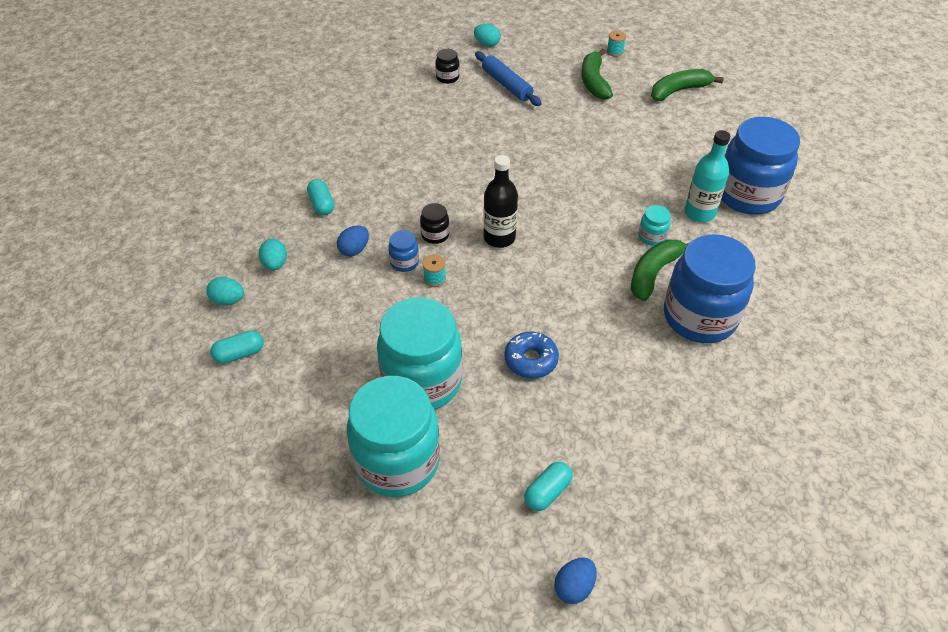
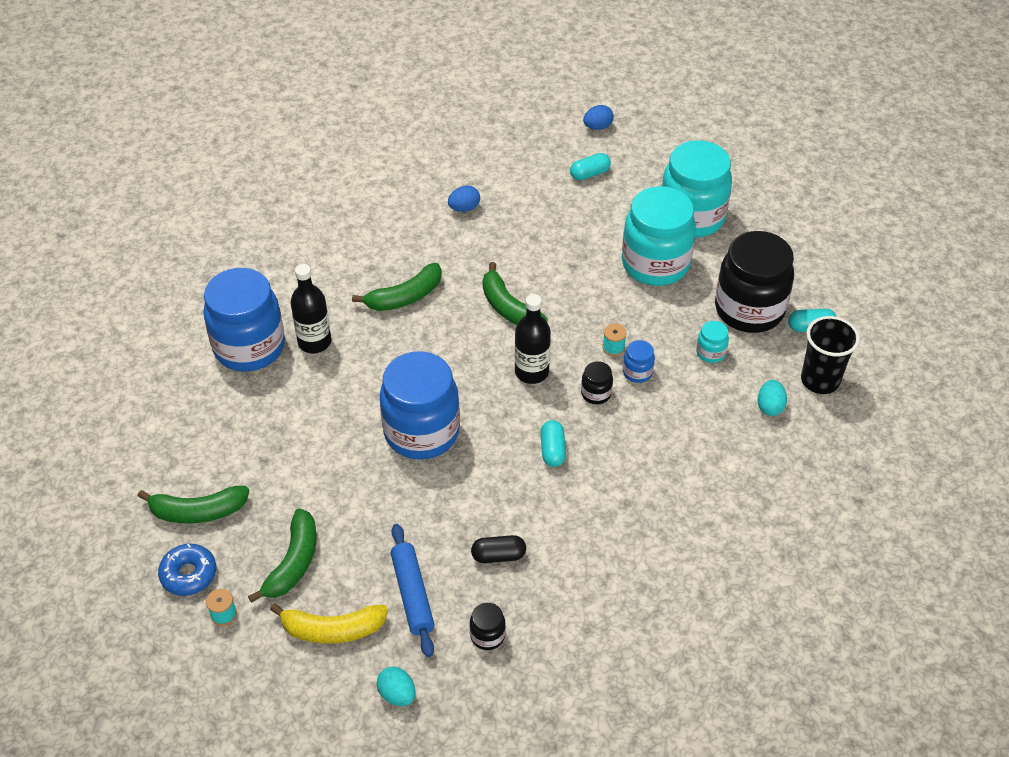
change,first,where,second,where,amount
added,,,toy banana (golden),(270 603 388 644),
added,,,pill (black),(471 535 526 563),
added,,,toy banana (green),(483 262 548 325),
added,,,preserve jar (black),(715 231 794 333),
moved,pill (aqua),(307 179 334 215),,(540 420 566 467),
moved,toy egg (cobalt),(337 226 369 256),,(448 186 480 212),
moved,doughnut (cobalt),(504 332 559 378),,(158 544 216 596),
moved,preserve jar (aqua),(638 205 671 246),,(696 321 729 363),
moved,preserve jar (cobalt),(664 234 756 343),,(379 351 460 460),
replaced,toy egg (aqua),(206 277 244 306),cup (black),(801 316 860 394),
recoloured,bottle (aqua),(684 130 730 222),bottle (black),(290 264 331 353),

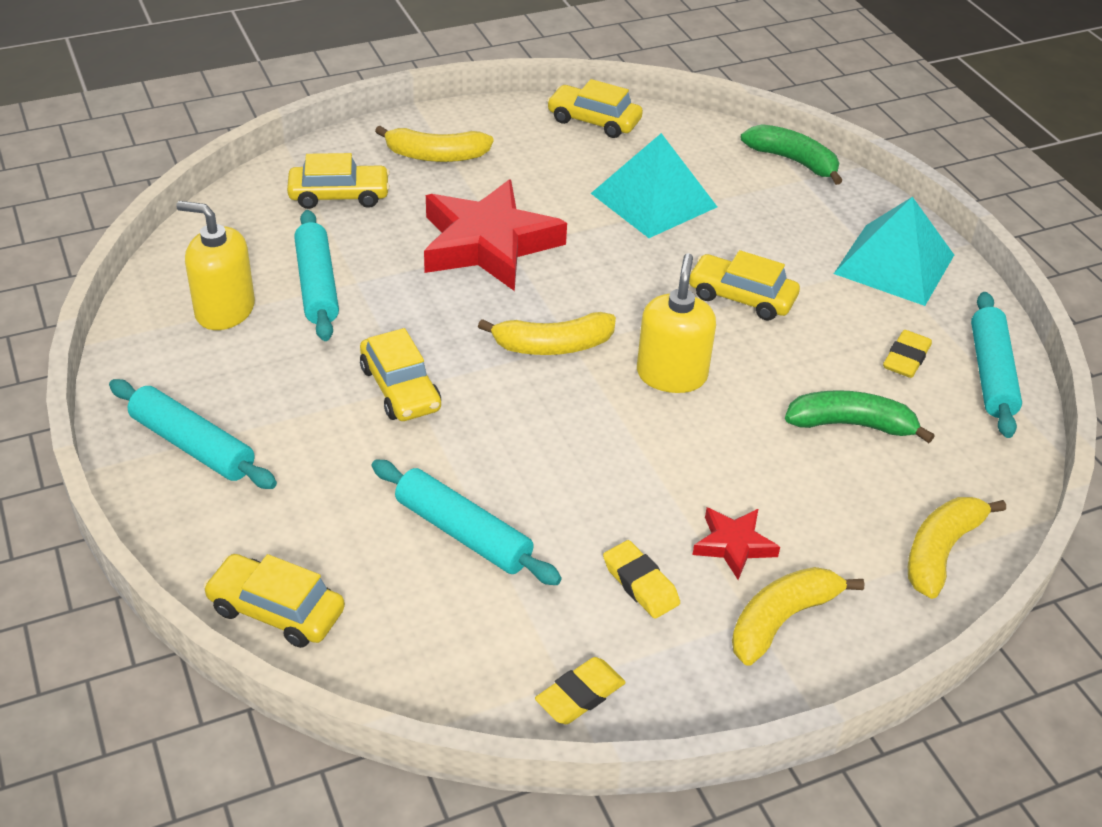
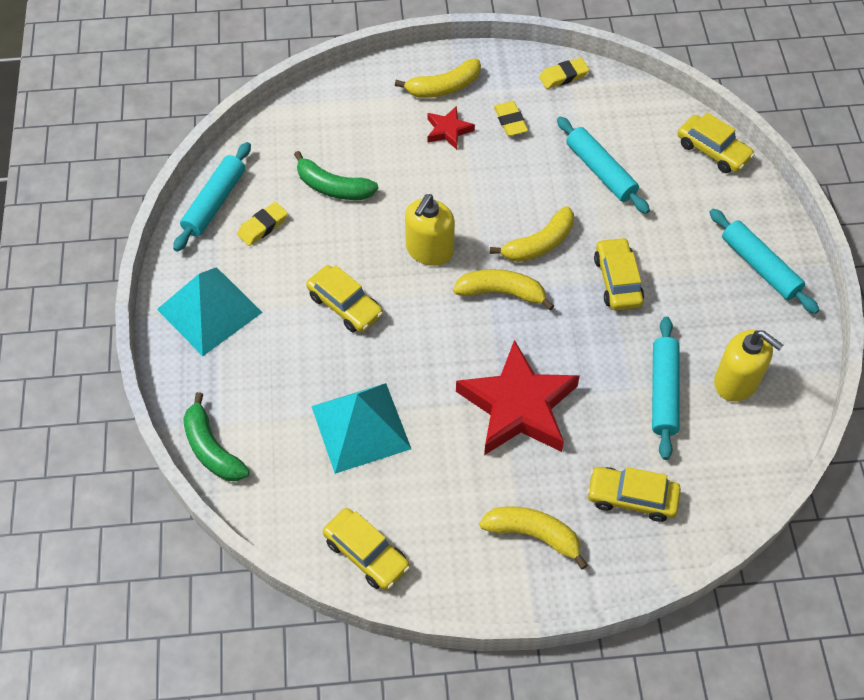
change,first,where,second,where,amount
moved,toy banana (golden),(908 497 1006 599),,(490 206 574 262),

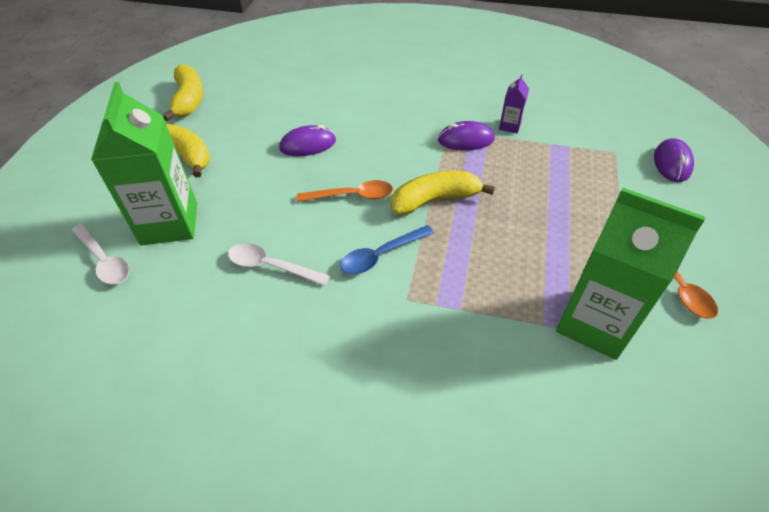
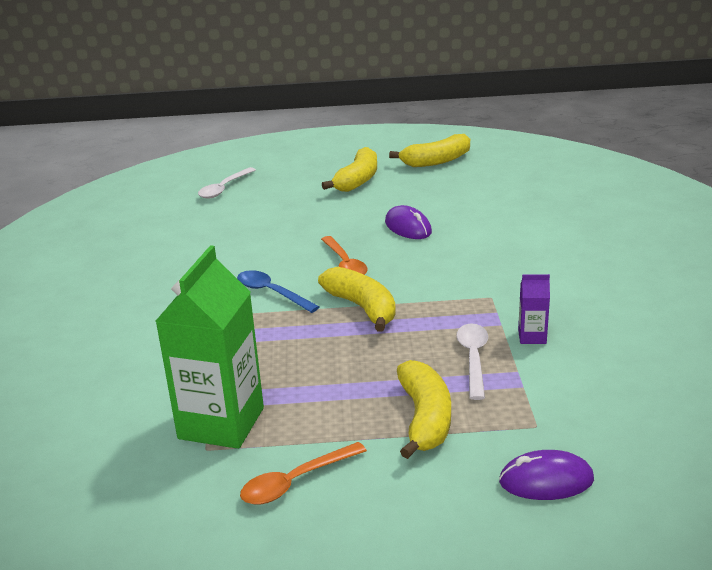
change,first,where,second,where,amount
removed,milk carton (green),(91 82 197 246),,,
removed,mouse (royal purple),(438 121 495 150),,,
added,,,toy banana (golden),(397 360 451 459),
moved,spoon (pure white),(228 243 330 286),,(456 323 488 400),

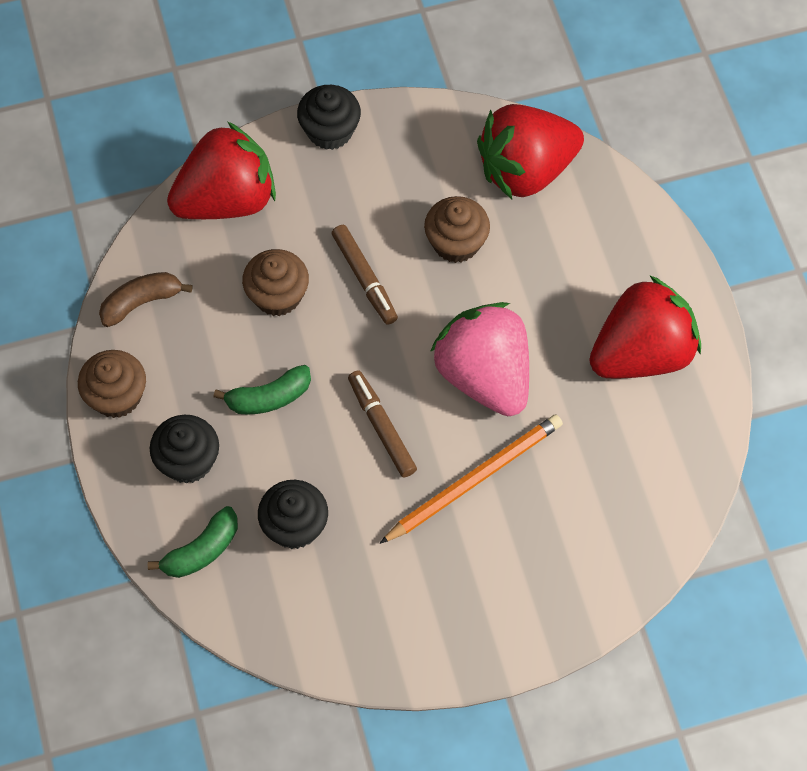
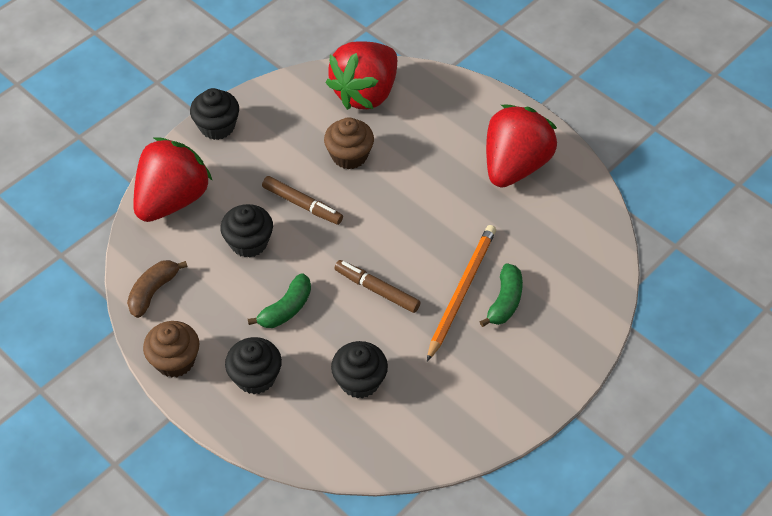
change,first,where,second,where,amount
removed,strawberry (rosy),(430 302 529 416),,,
moved,toy banana (green),(148 506 238 578),,(480 263 523 327),
recoloured,cupcake (brown),(242 249 309 316),cupcake (black),(220 204 273 258),

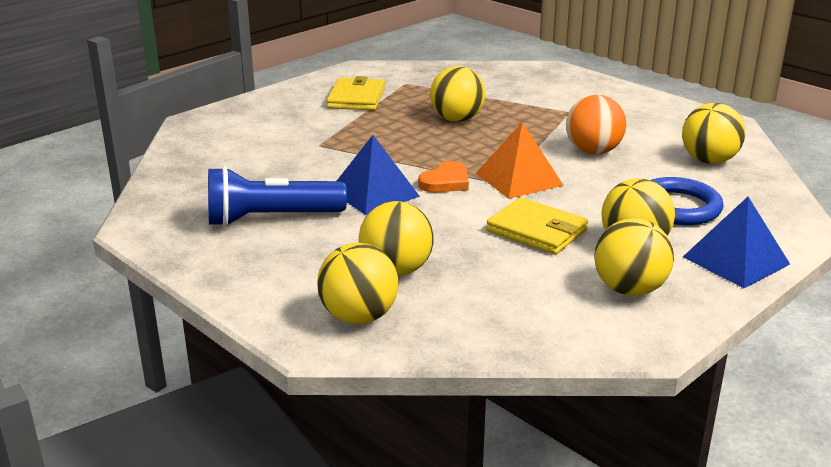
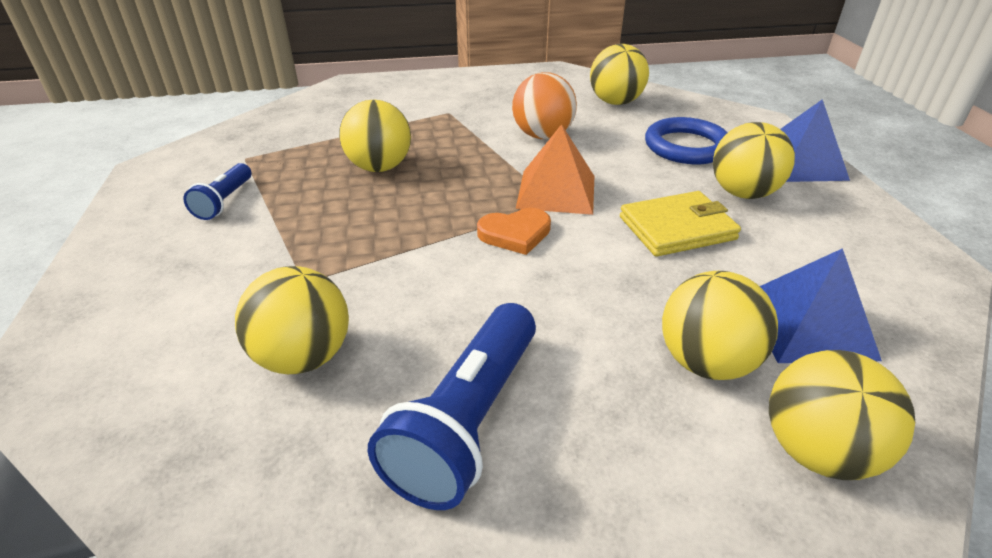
change,first,where,second,where,amount
moved,pyramid shape (cobalt),(337 135 420 215),,(760 248 882 363),
moved,ball (golden),(594 218 674 296),,(235 266 349 374),
replaced,wallet (golden),(326 76 385 110),pocket torch (cobalt),(183 163 251 220),
turned,heart (bright orange),(418 161 469 193),,(477 208 551 255),90 degrees clockwise

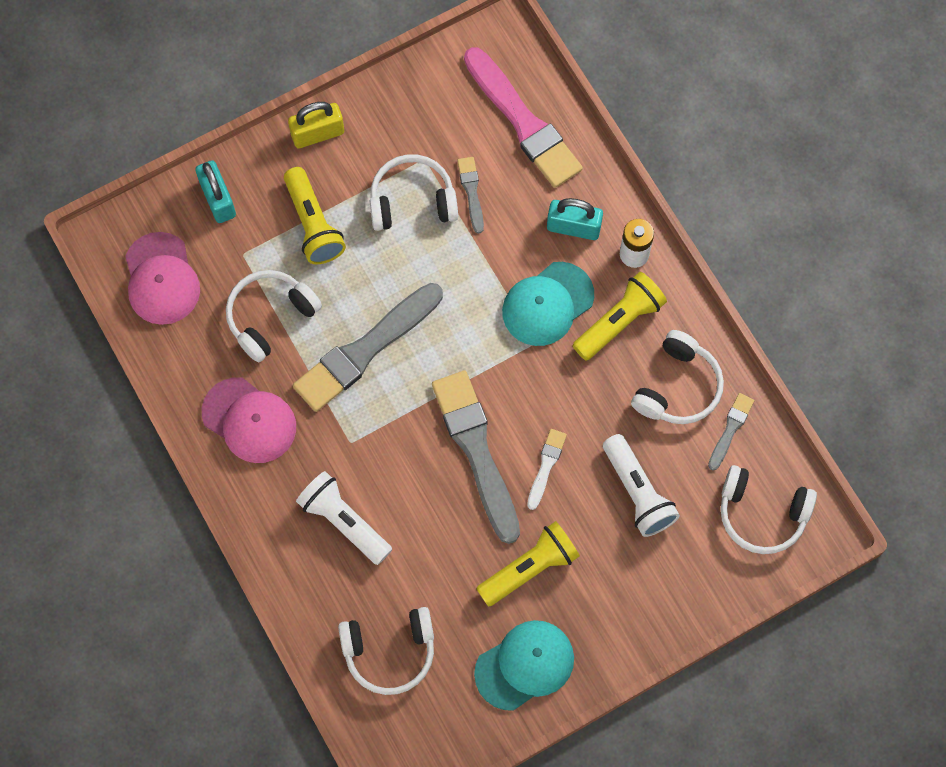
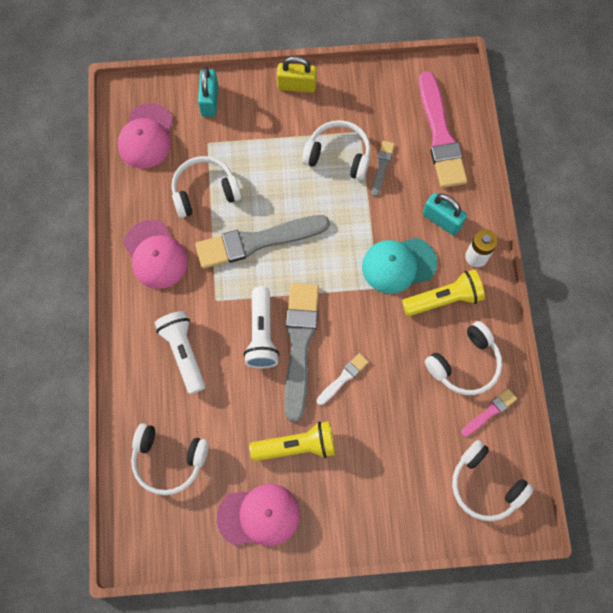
change,first,where,second,where,amount
removed,pocket torch (golden),(284 167 346 264),,,
moved,pocket torch (pure white),(603 434 680 537),,(244 287 279 368),
recoloured,cap (aqua),(474 620 574 711),cap (rosy),(217 484 300 546),
recoloured,paint brush (ash-grey),(708 393 754 470),paint brush (rosy),(461 389 517 437),

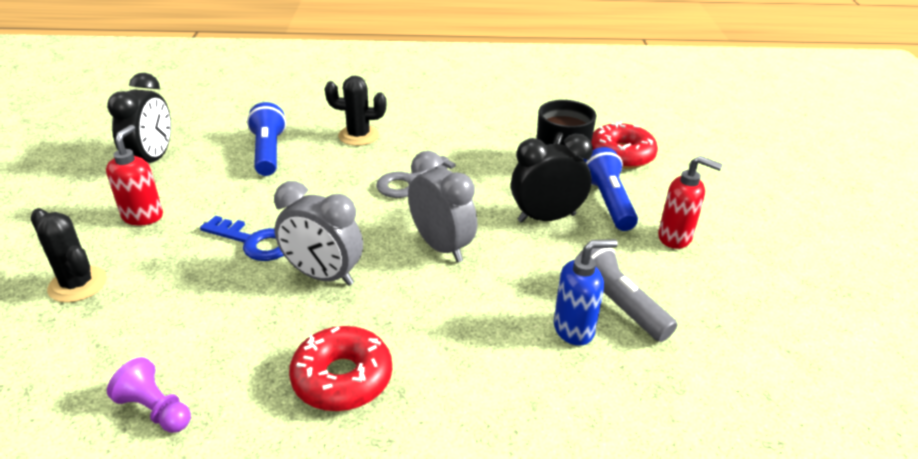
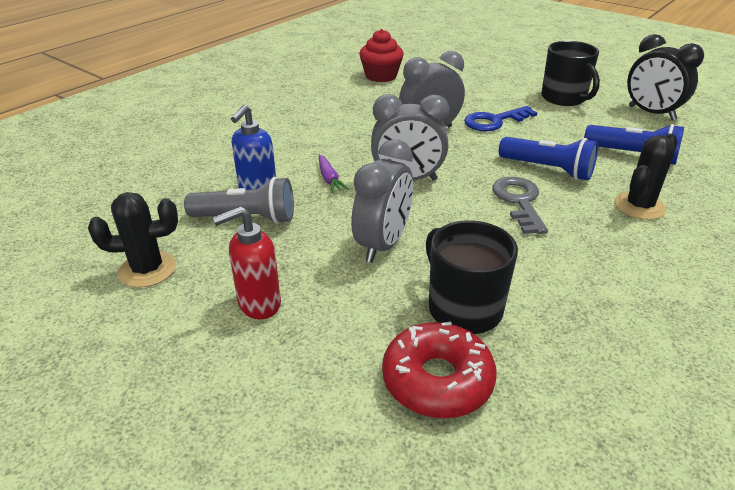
change,first,where,second,where,amount
removed,doughnut (scarlet),(289 326 392 411),,,
added,,,root vegetable (royal purple),(319 154 349 193),
moved,saguaro cactus (black),(30 208 107 303),,(88 192 178 288),
moved,pocket torch (cobalt),(583 147 638 231),,(499 137 598 180),
replaced,pump bottle (scarlet),(106 125 163 226),tea mug (black),(541 41 600 106),
replaced,chess pawn (royal purple),(107 357 191 433),cupcake (scarlet),(359 29 404 82),
recoloured,alarm clock (black),(511 134 593 223),alarm clock (ash-grey),(351 139 413 262),

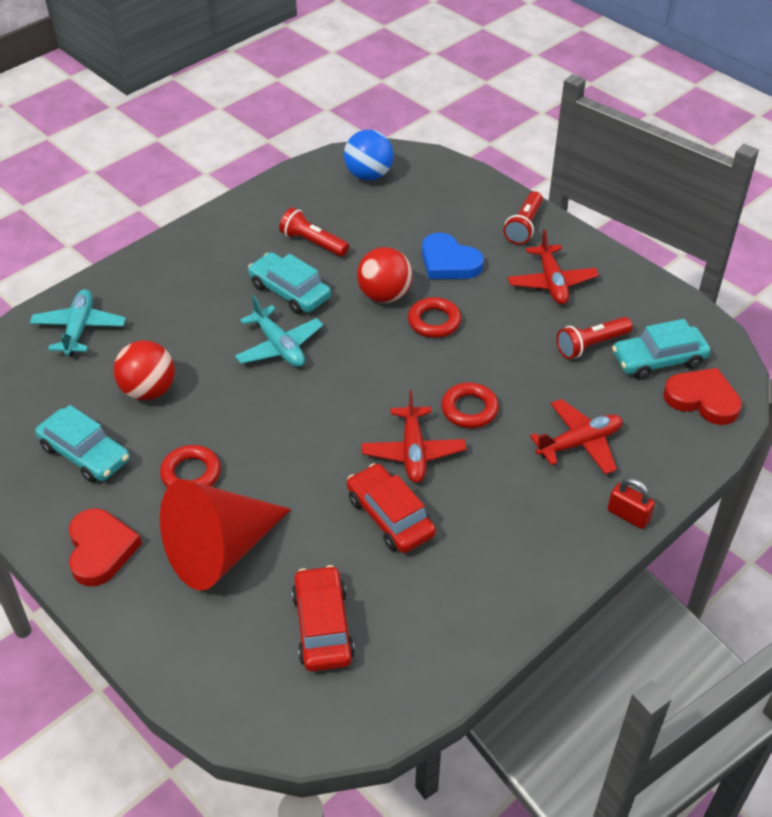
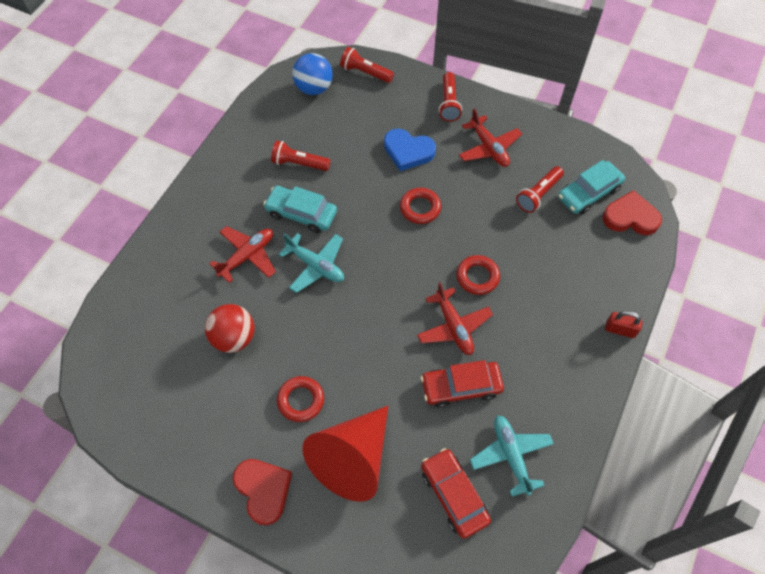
change,first,where,second,where,amount
removed,automobile (aqua),(35 405 130 483),,,
removed,ball (scarlet),(357 247 412 303),,,
added,,,pocket torch (scarlet),(340 47 394 83),
moved,toy plane (aqua),(30 289 126 356),,(470 415 554 497),
moved,toy plane (scarlet),(530 399 623 475),,(209 226 276 283),
turned,automobile (scarlet),(347 463 436 553),,(421 360 504 408),45 degrees counterclockwise

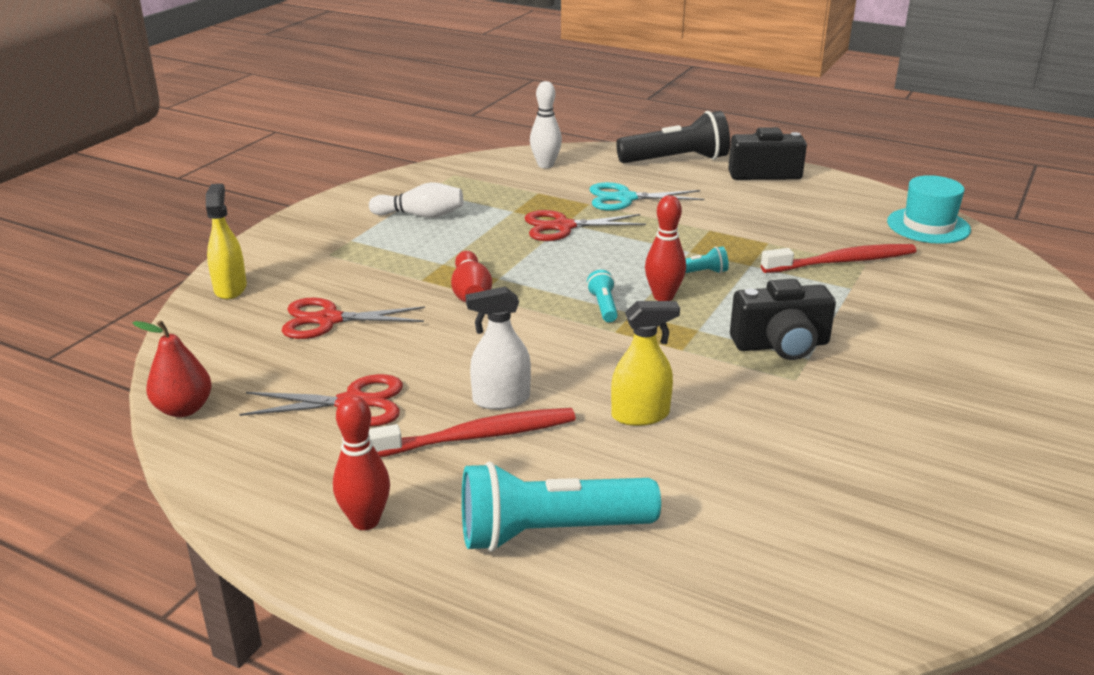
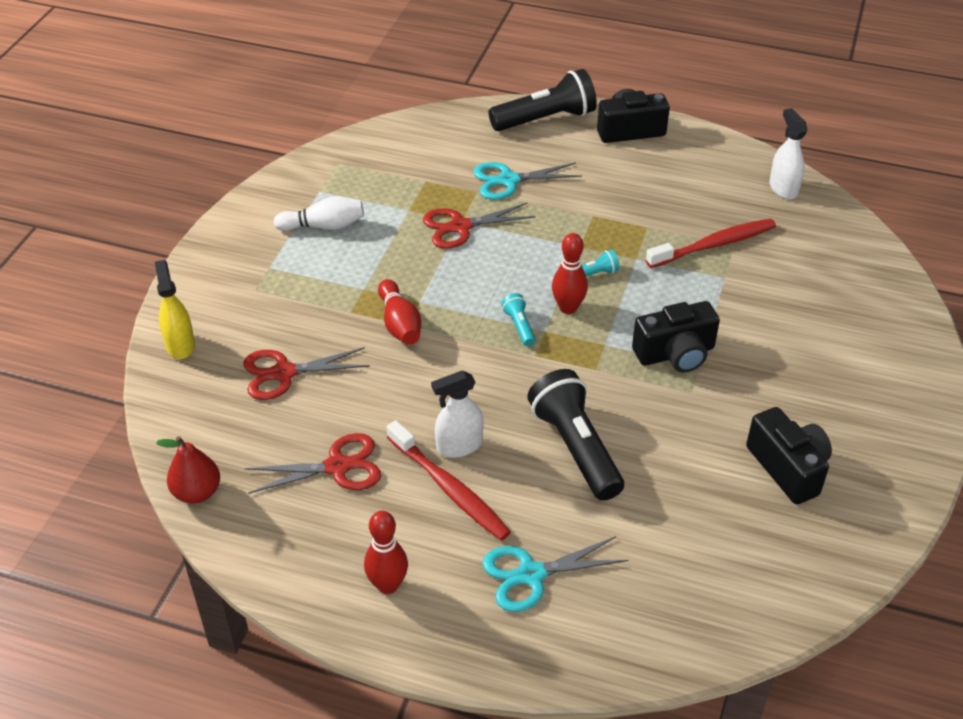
change,first,where,second,where,amount
removed,bowling pin (pure white),(530 81 562 168),,,
added,,,compact camera (black),(746 407 832 504),
replaced,pocket torch (aqua),(462 462 661 552),pair of scissors (aqua),(482 536 628 612),
replaced,spray bottle (golden),(611 301 680 426),pocket torch (black),(527 369 624 501),
replaced,tall hat (aqua),(887 175 971 244),spray bottle (pure white),(769 108 808 200),
turned,toothbrush (scarlet),(369 408 576 457),,(387 420 511 541),75 degrees clockwise

